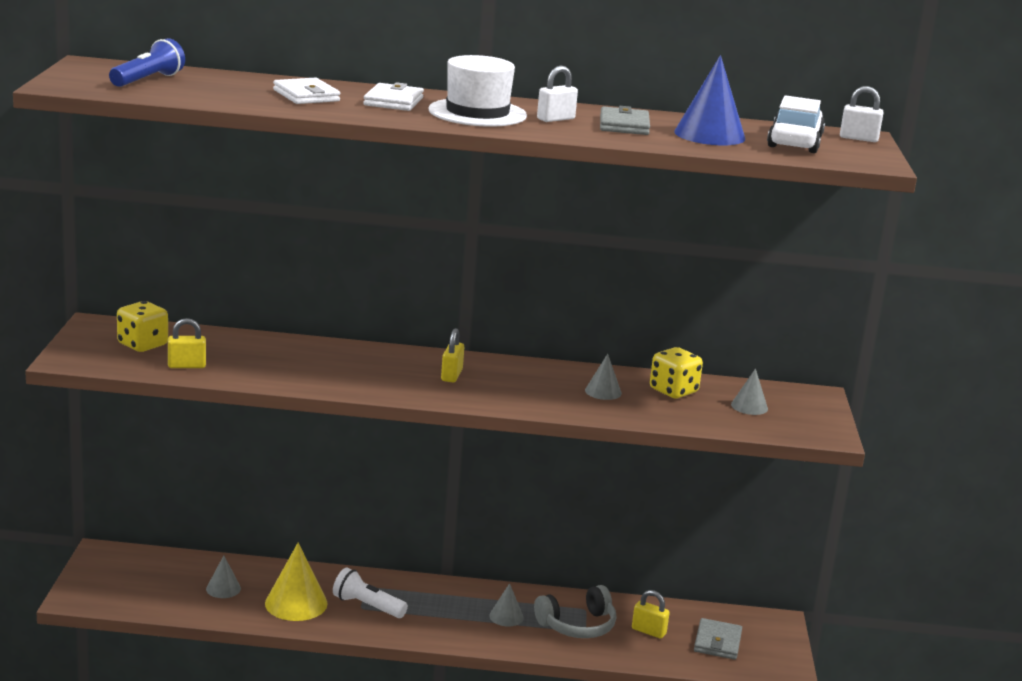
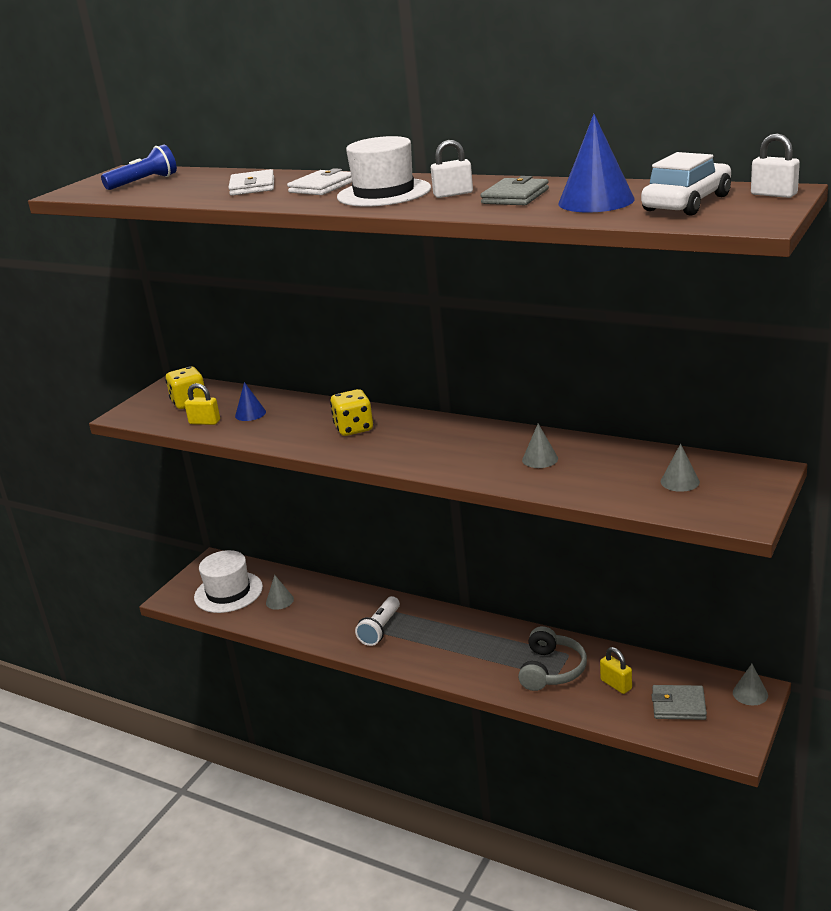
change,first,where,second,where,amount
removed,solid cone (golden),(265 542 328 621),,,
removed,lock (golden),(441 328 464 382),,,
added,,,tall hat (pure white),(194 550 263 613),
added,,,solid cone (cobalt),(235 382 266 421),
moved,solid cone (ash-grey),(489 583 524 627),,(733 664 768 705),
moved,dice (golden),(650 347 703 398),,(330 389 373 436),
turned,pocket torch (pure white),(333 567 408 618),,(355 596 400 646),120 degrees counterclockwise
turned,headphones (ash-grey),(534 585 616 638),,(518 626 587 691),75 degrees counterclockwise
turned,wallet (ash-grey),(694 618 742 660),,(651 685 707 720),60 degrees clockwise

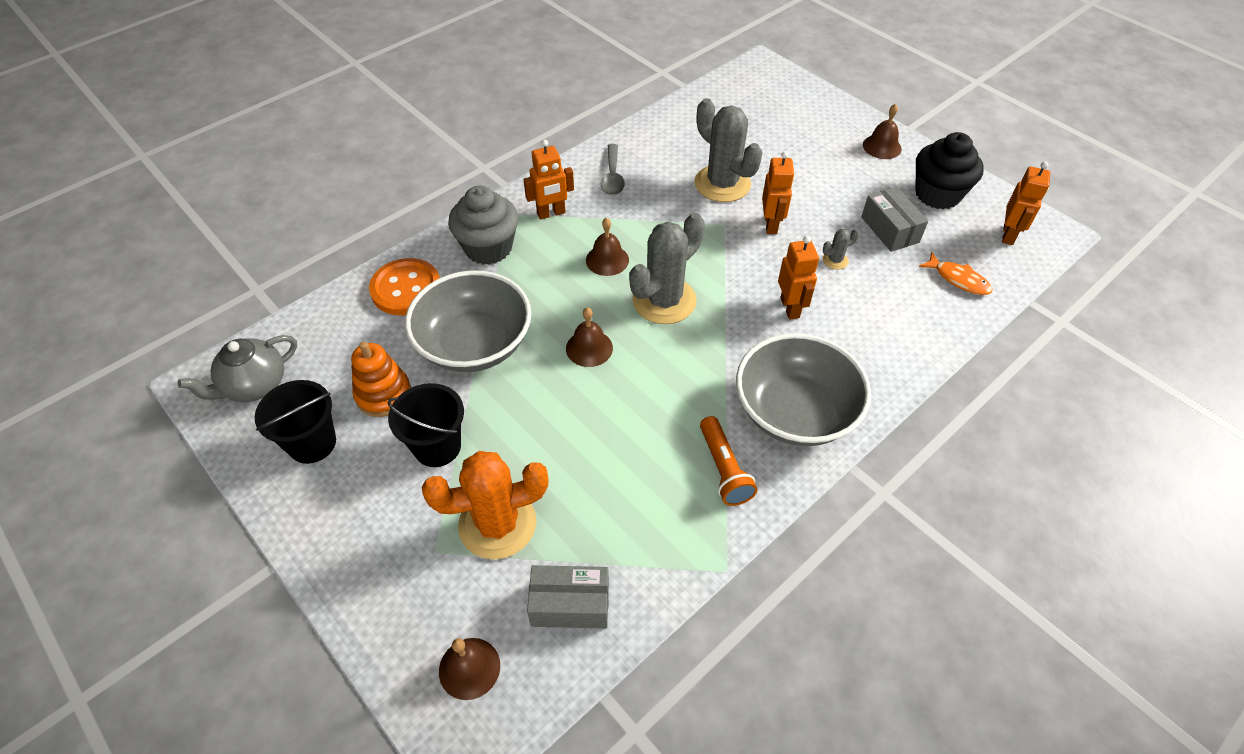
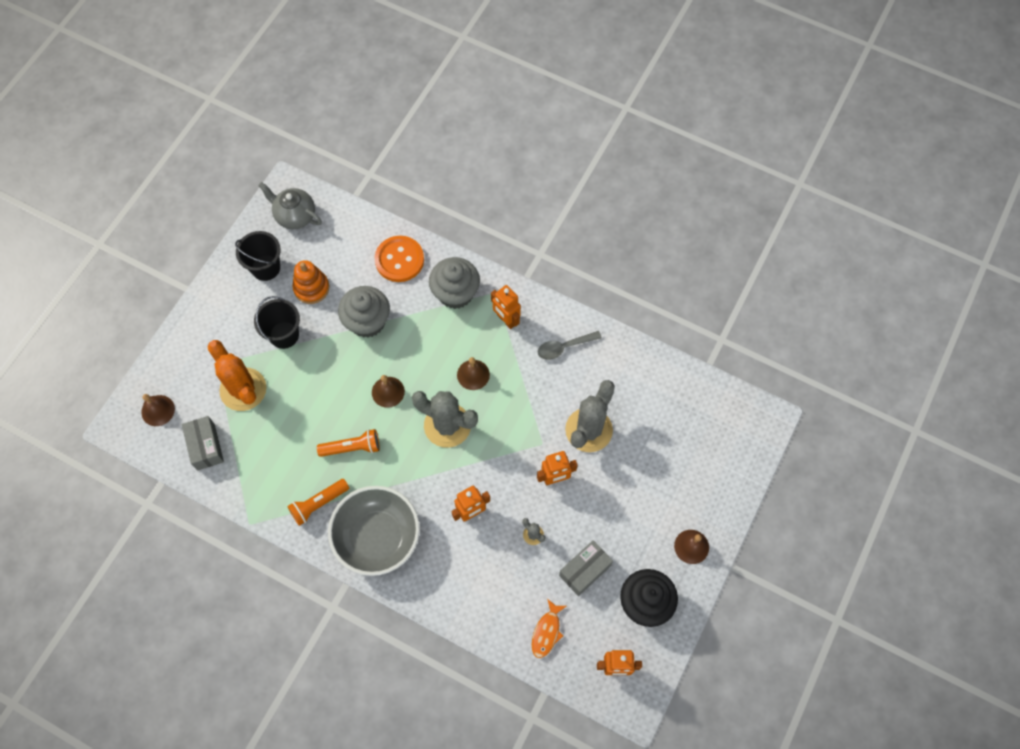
change,first,where,second,where,amount
added,,,pocket torch (bright orange),(317 429 380 457),
replaced,bowl (ash-grey),(405 270 531 372),cupcake (ash-grey),(338 286 390 338),

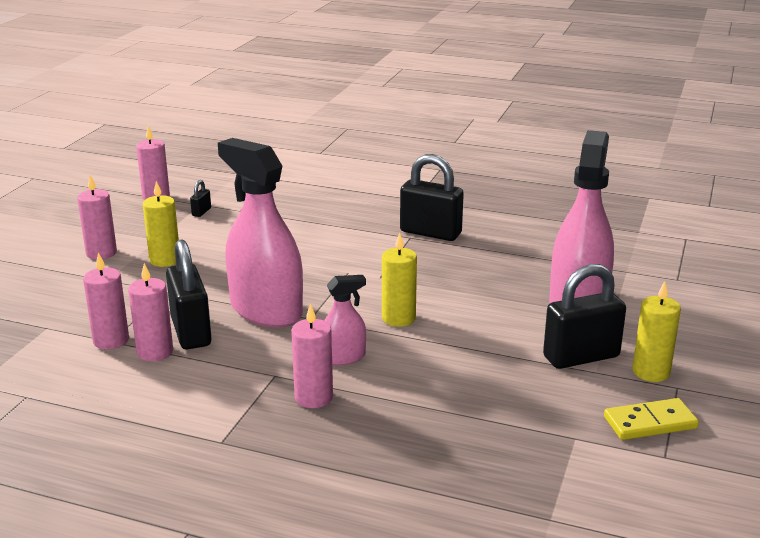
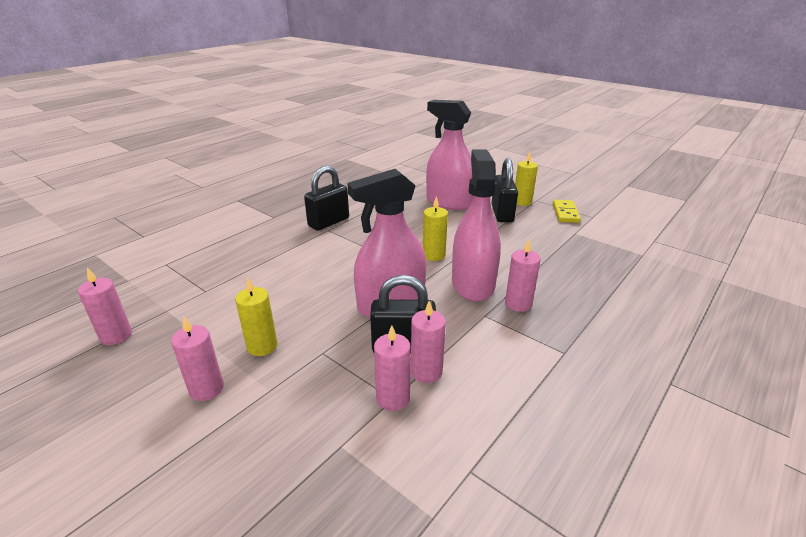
change,first,where,second,where,amount
removed,lock (black),(190 180 211 217),,,
resized,spray bottle (rosy),(324 275 366 365),,(452 149 501 302),x2.09

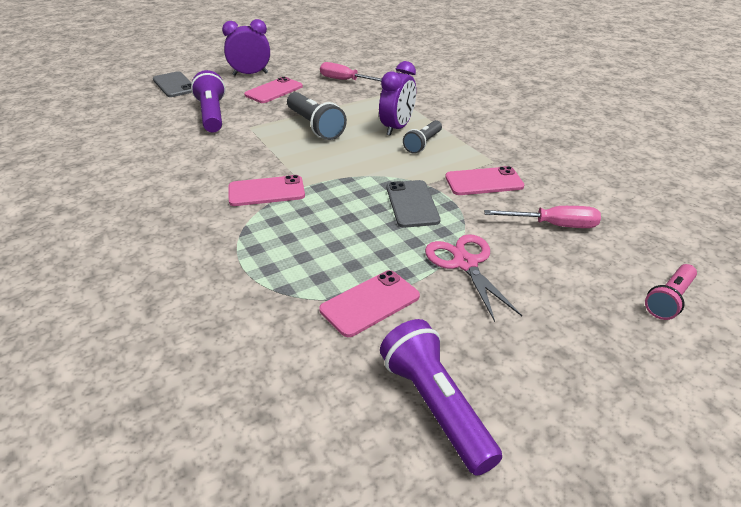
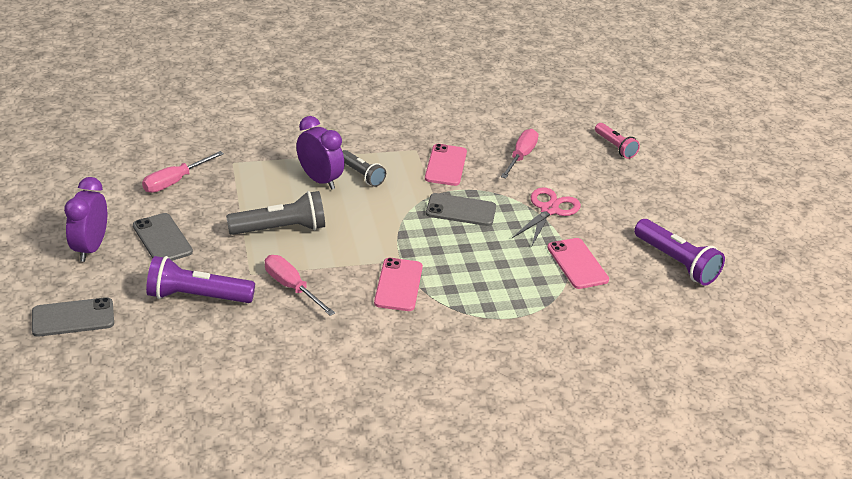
change,first,where,second,where,amount
added,,,screwdriver (rosy),(265 255 335 316),
recoloured,mobile phone (rosy),(244 77 303 103),mobile phone (ash-grey),(133 213 193 261),
turned,pocket torch (royal purple),(380 319 502 476),,(634 219 725 286),120 degrees counterclockwise
turned,pair of scissors (rosy),(425 234 522 322),,(512 187 581 245),120 degrees clockwise

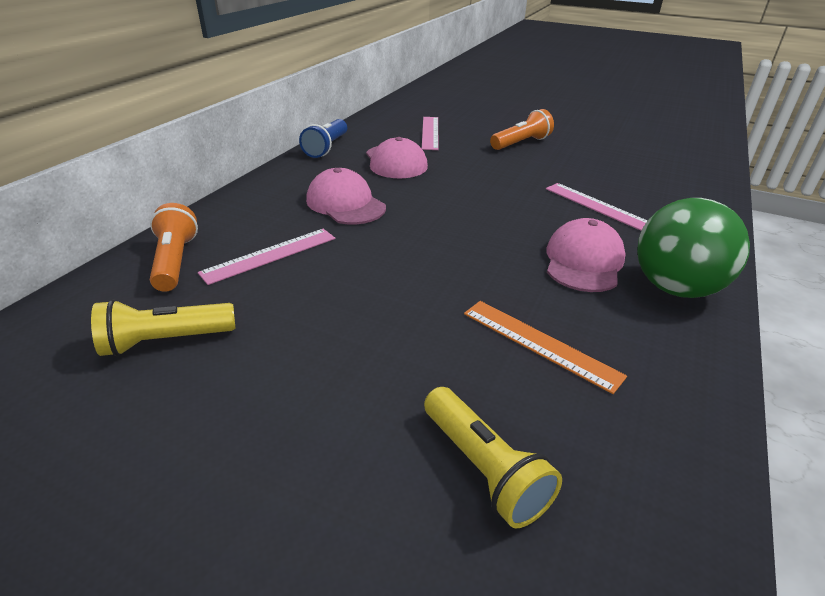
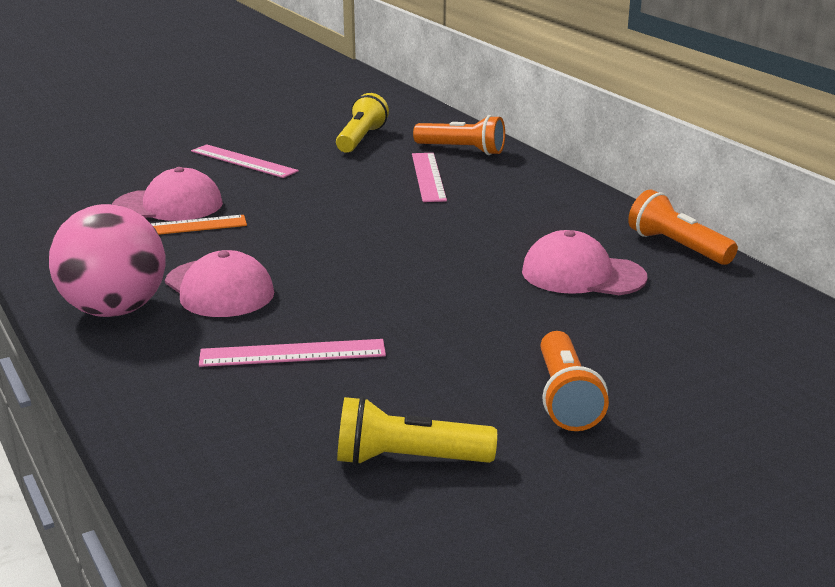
change,first,where,second,where,amount
moved,cap (rosy),(306 168 386 225),,(112 167 223 221),
moved,straightedge (rosy),(422 117 439 150),,(191 144 299 178),
moved,pocket torch (golden),(424 387 562 528),,(337 396 497 466),
recoloured,pocket torch (cobalt),(299 119 347 158),pocket torch (bright orange),(628 190 738 265),
recoloured,ball (green),(637 198 750 298),ball (rosy),(49 204 166 317),

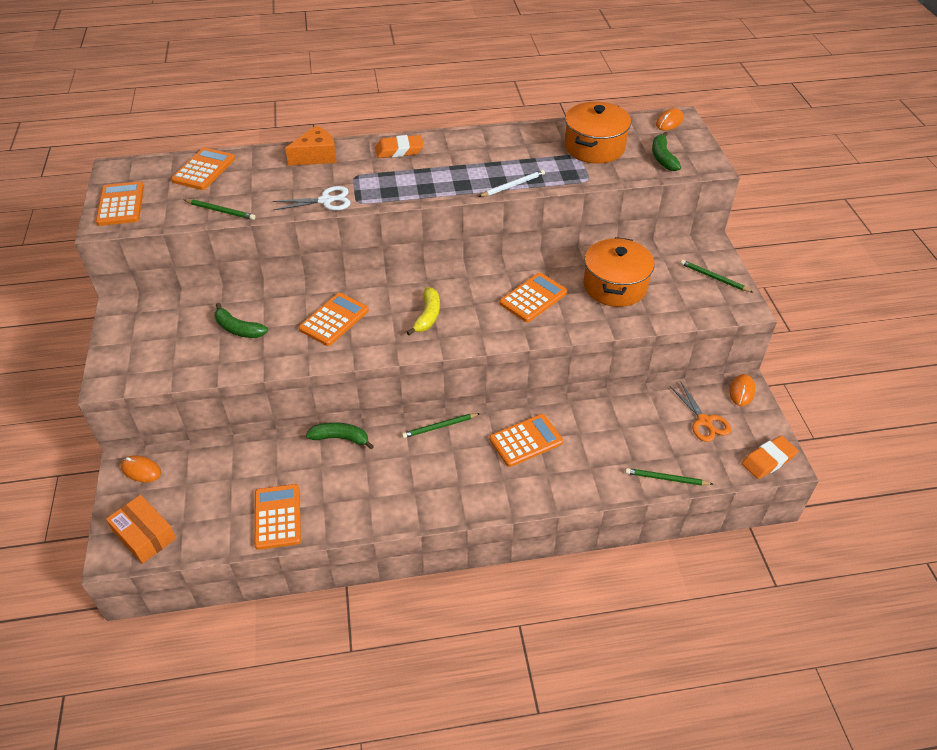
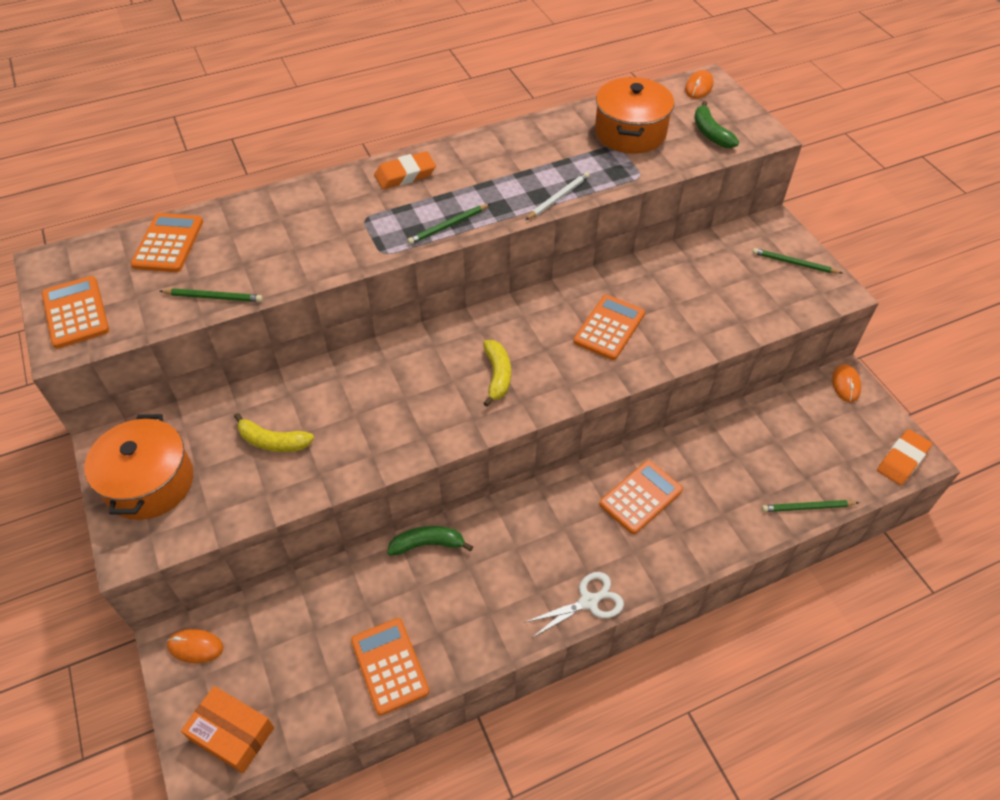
change,first,where,second,where,amount
removed,cheese wedge (bright orange),(285 126 337 166),,,
removed,pocket calculator (bright orange),(299 293 369 346),,,
removed,pair of scissors (bright orange),(670 383 731 442),,,
moved,pair of scissors (pure white),(272 186 351 210),,(524 572 624 638),
moved,wooden pencil (green),(402 413 480 438),,(407 204 490 245),
moved,pot (bright orange),(583 237 654 307),,(84 414 193 520),
recoloured,toy banana (green),(215 303 268 338),toy banana (golden),(234 413 314 452),

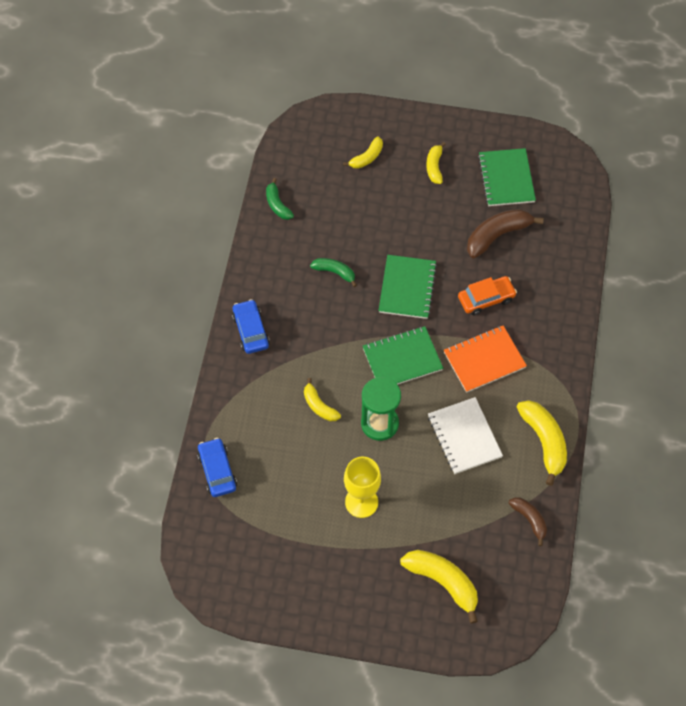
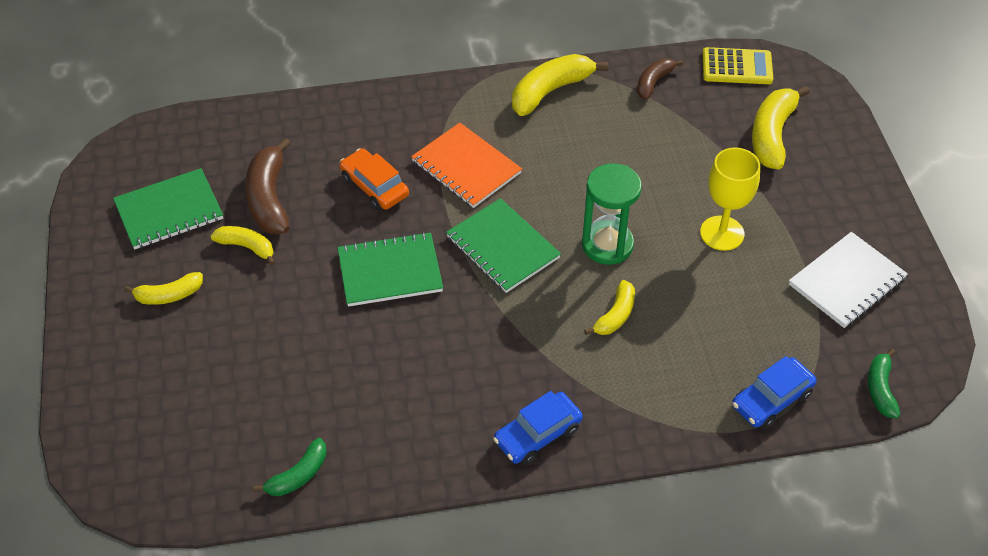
change,first,where,second,where,amount
added,,,pocket calculator (golden),(702 47 773 84),
moved,toy banana (green),(310 258 357 287),,(867 348 900 418),
moved,toy banana (golden),(343 137 383 169),,(211 226 275 265),
moved,exercise book (pure white),(428 397 503 474),,(789 232 908 328),
turned,toy banana (brown),(467 209 544 258),,(245 138 291 234),45 degrees clockwise

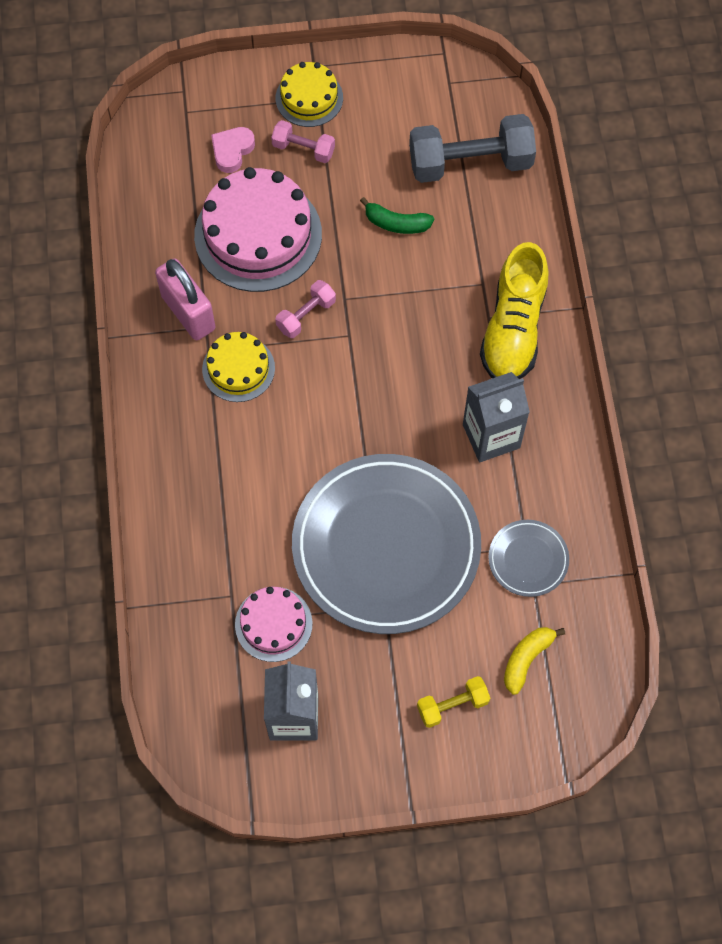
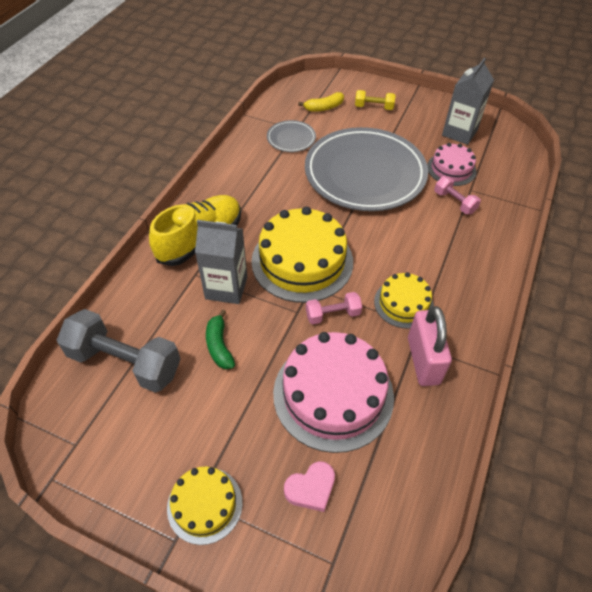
change,first,where,second,where,amount
added,,,cake (golden),(251 207 353 303),
moved,free weight (rosy),(271 120 335 163),,(434 176 481 214),
moved,milk carton (ash-grey),(463 372 530 462),,(195 220 247 304),
turned,toy banana (green),(360 197 434 234),,(206 309 235 369),150 degrees counterclockwise

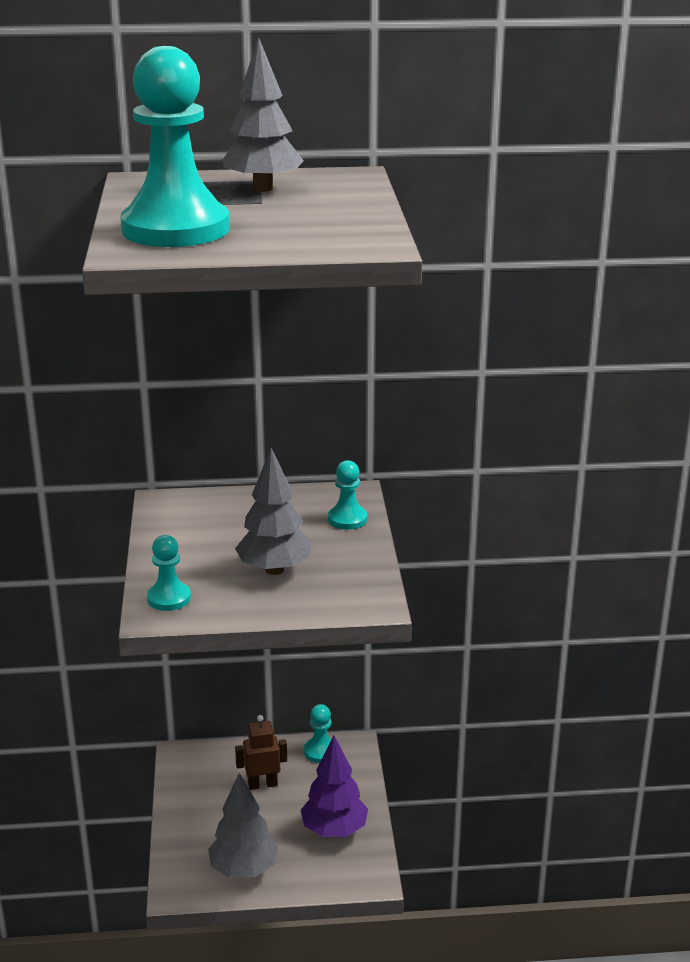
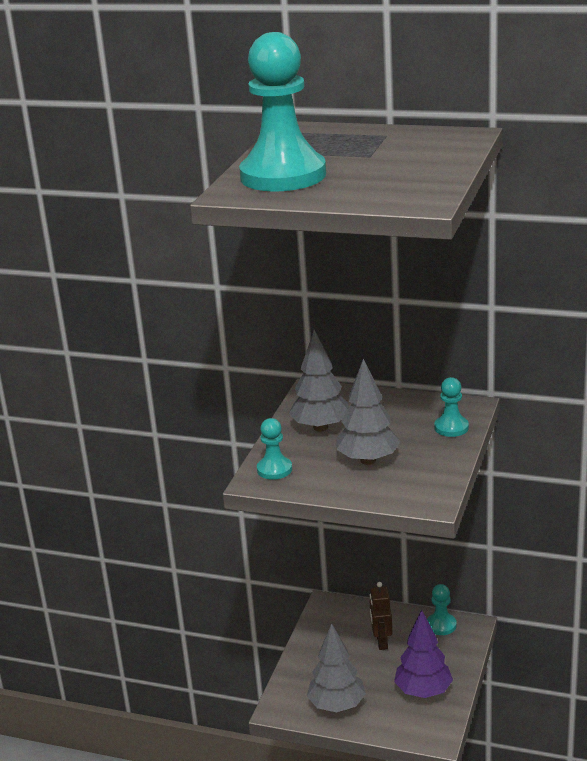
change,first,where,second,where,amount
moved,tree (ash-grey),(222 37 304 192),,(289 330 349 432),
turned,robot (brown),(235 715 287 790),,(370 582 393 650),105 degrees counterclockwise

